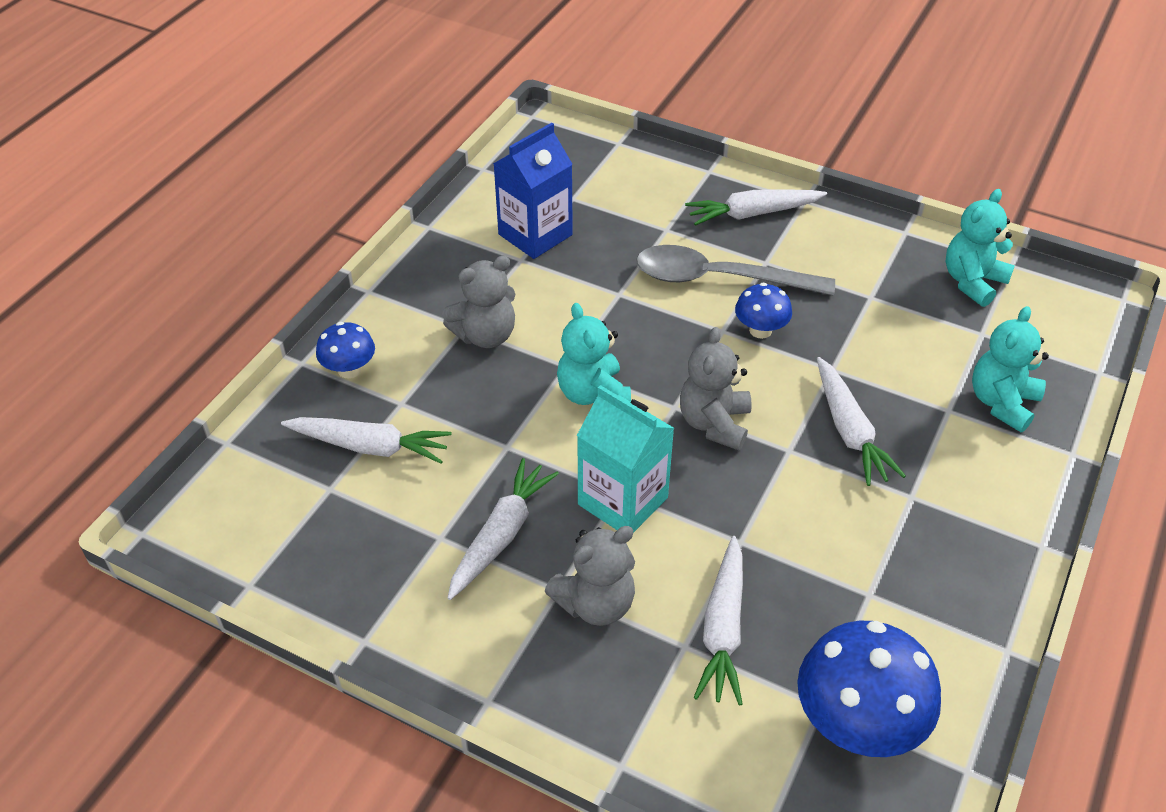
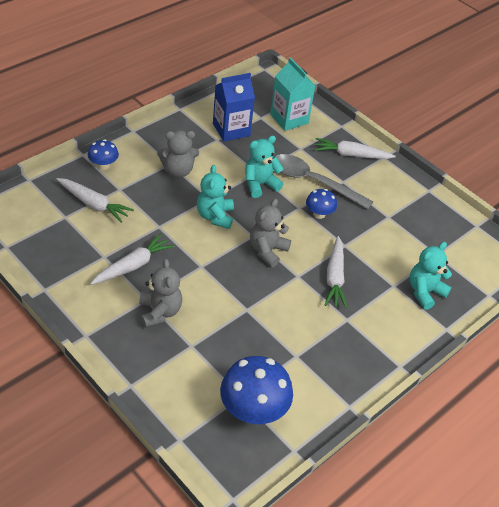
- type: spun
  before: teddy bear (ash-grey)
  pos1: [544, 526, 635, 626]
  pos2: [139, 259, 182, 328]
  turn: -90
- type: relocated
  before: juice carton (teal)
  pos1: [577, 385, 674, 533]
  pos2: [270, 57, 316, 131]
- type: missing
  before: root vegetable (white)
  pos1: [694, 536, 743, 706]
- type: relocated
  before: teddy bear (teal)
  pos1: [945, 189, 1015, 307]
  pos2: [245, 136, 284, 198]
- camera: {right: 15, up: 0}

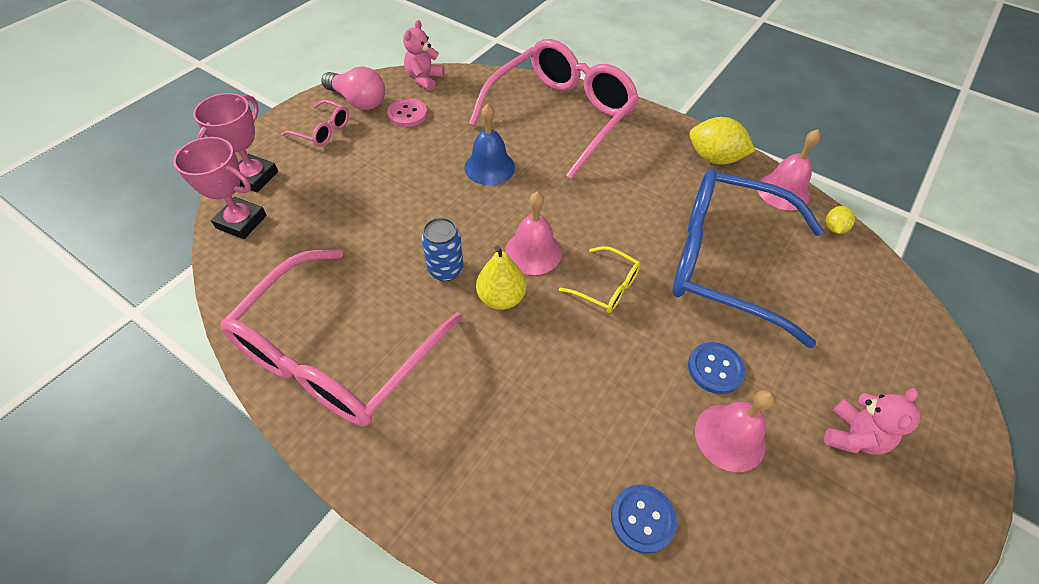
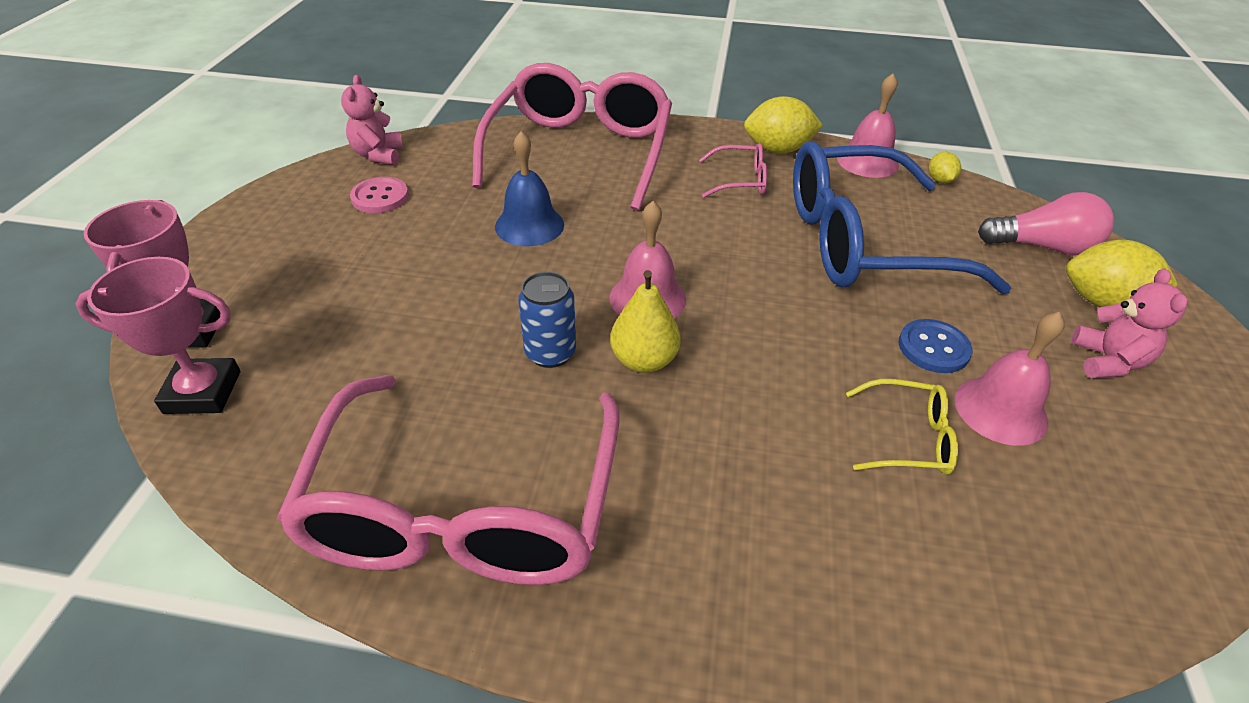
- type: relocated
  before: eyeglasses (pink)
  pos1: [281, 100, 349, 146]
  pos2: [699, 143, 768, 198]
- type: relocated
  before: lightbulb (pink)
  pos1: [321, 66, 385, 110]
  pos2: [978, 192, 1114, 255]
- type: relocated
  before: eyeglasses (yellow)
  pos1: [559, 246, 641, 313]
  pos2: [846, 379, 958, 475]
- type: missing
  before: shirt button (blue)
  pos1: [611, 484, 677, 554]
- type: appeared
  after: citrus fruit (yellow)
  pos2: [1066, 240, 1178, 307]
- camera: {right: -25, up: -10}

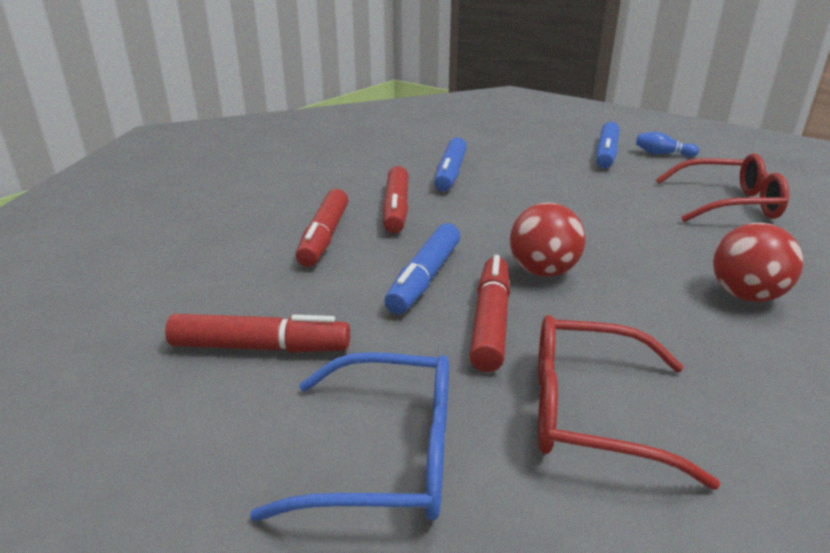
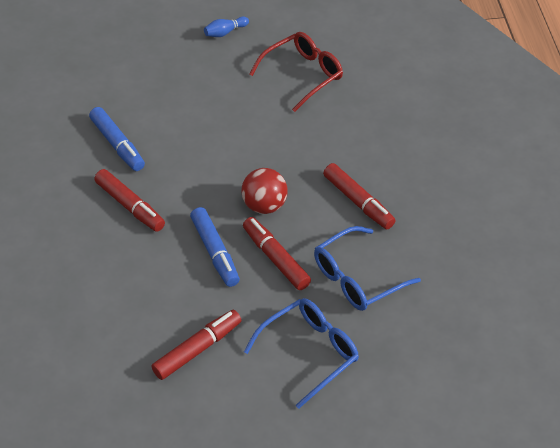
- type: relocated
  before: felt pen (red)
  pos1: [296, 189, 348, 267]
  pos2: [323, 163, 395, 229]
- type: colour
  before: eyeglasses (red)
  after: eyeglasses (blue)
  pos1: [538, 315, 720, 490]
  pos2: [314, 226, 421, 311]
- type: missing
  before: felt pen (blue)
  pos1: [596, 122, 619, 168]
- type: missing
  before: ball (red)
  pos1: [713, 223, 803, 302]
- camera: {right: -45, up: 20}

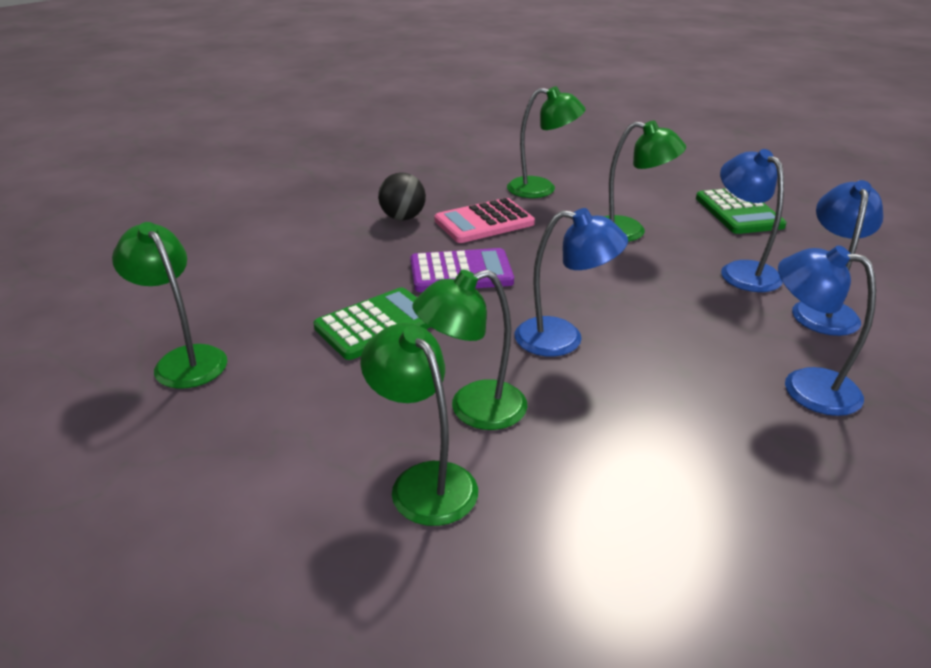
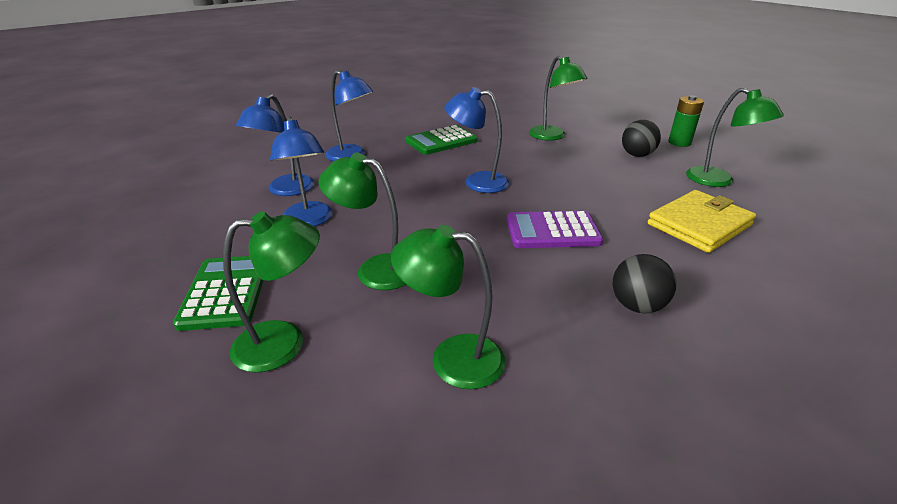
- type: relocated
  before: adding machine (emerald)
  pos1: [314, 287, 430, 360]
  pos2: [406, 125, 477, 155]
- type: relocated
  before: reading lamp (emerald)
  pos1: [413, 270, 527, 430]
  pos2: [223, 211, 320, 373]
- type: missing
  before: adding machine (pink)
  pos1: [435, 198, 535, 243]
- type: appeared
  after: ball (black)
  pos2: [622, 120, 661, 157]
- type: appeared
  after: card wallet (yellow)
  pos2: [648, 190, 756, 253]
- type: appeared
  after: power cell (emerald)
  pos2: [668, 95, 704, 147]
- camera: {right: -175, up: 0}

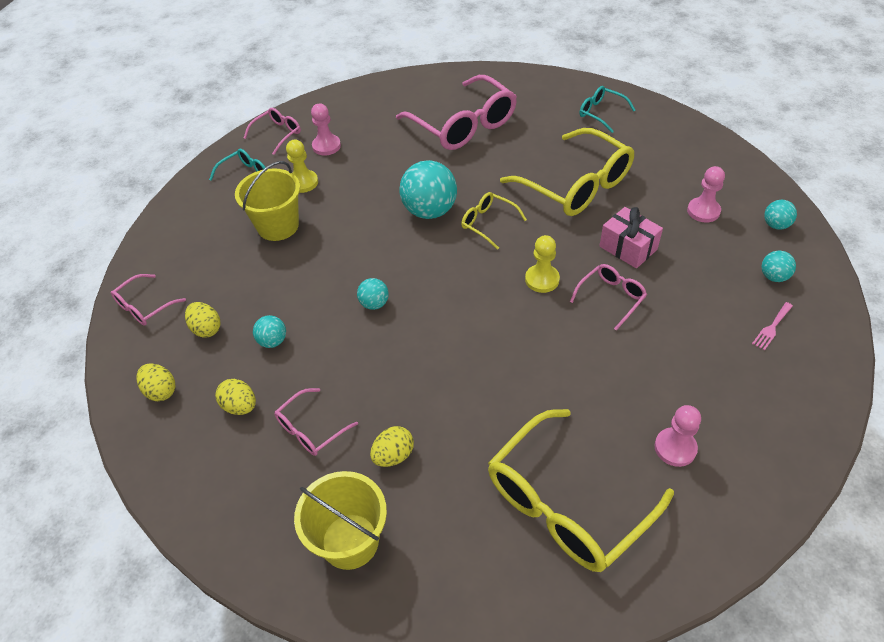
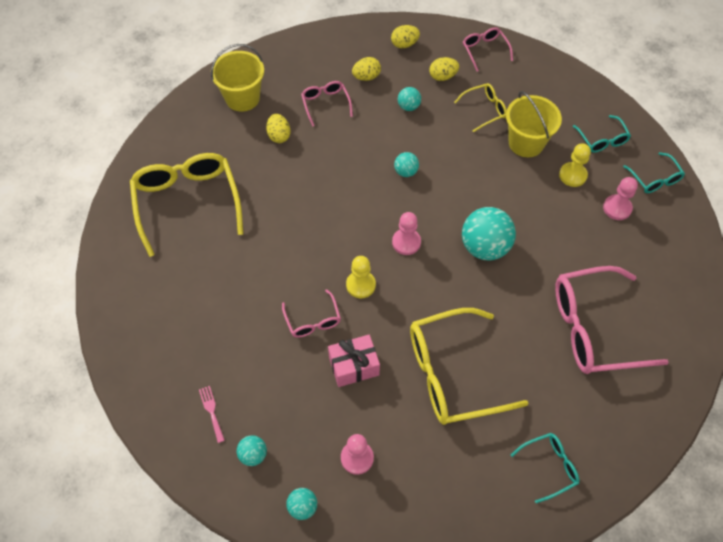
- type: colour
  before: eyeglasses (pink)
  after: eyeglasses (teal)
  pos1: [244, 108, 301, 155]
  pos2: [623, 152, 685, 193]
- type: relocated
  before: eyeglasses (yellow)
  pos1: [461, 192, 527, 250]
  pos2: [454, 83, 507, 132]
- type: relocated
  before: chess pawn (pink)
  pos1: [655, 405, 701, 467]
  pos2: [392, 212, 421, 255]
- camera: {right: 115, up: 10}

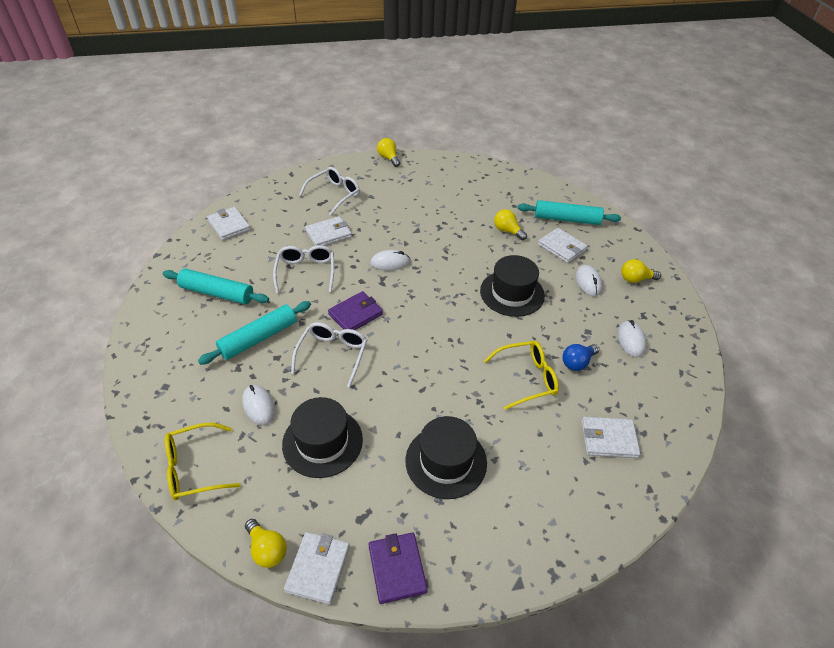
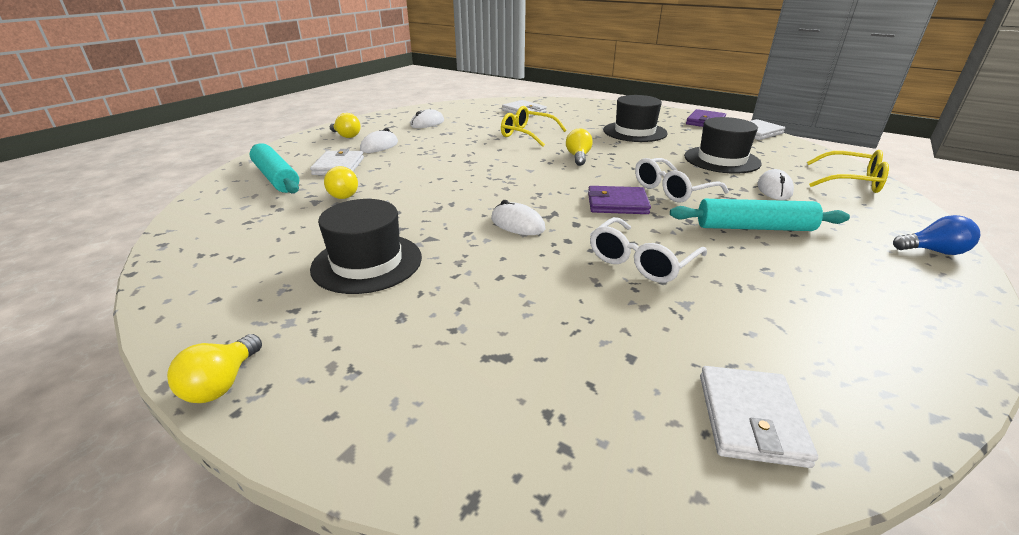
- type: missing
  before: rolling pin (teal)
  pos1: [163, 268, 269, 304]
- type: relocated
  before: lightbulb (yellow)
  pos1: [245, 519, 287, 568]
  pos2: [566, 129, 593, 166]
- type: missing
  before: eyeglasses (white)
  pos1: [299, 167, 360, 216]
- type: missing
  before: card wallet (white)
  pos1: [305, 216, 352, 246]
- type: relocated
  before: hat (black)
  pos1: [480, 255, 545, 317]
  pos2: [310, 199, 422, 294]
- type: relocated
  before: lightbulb (blue)
  pos1: [562, 344, 600, 371]
  pos2: [893, 215, 980, 255]
- camera: {right: -135, up: -15}

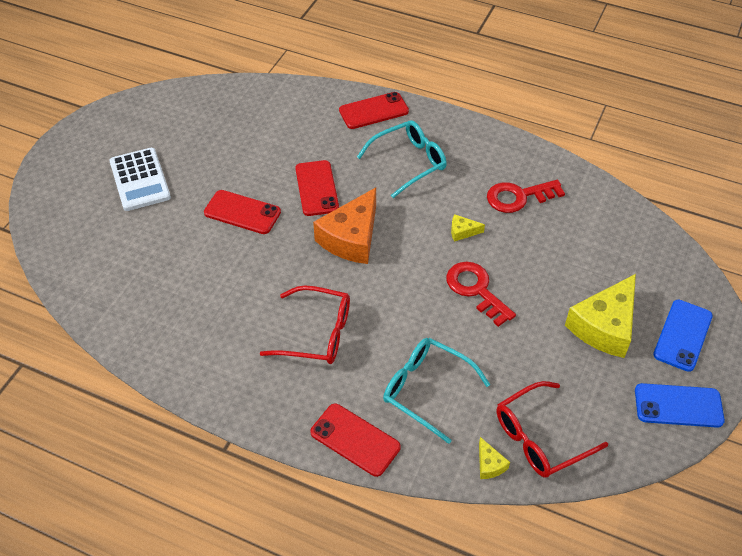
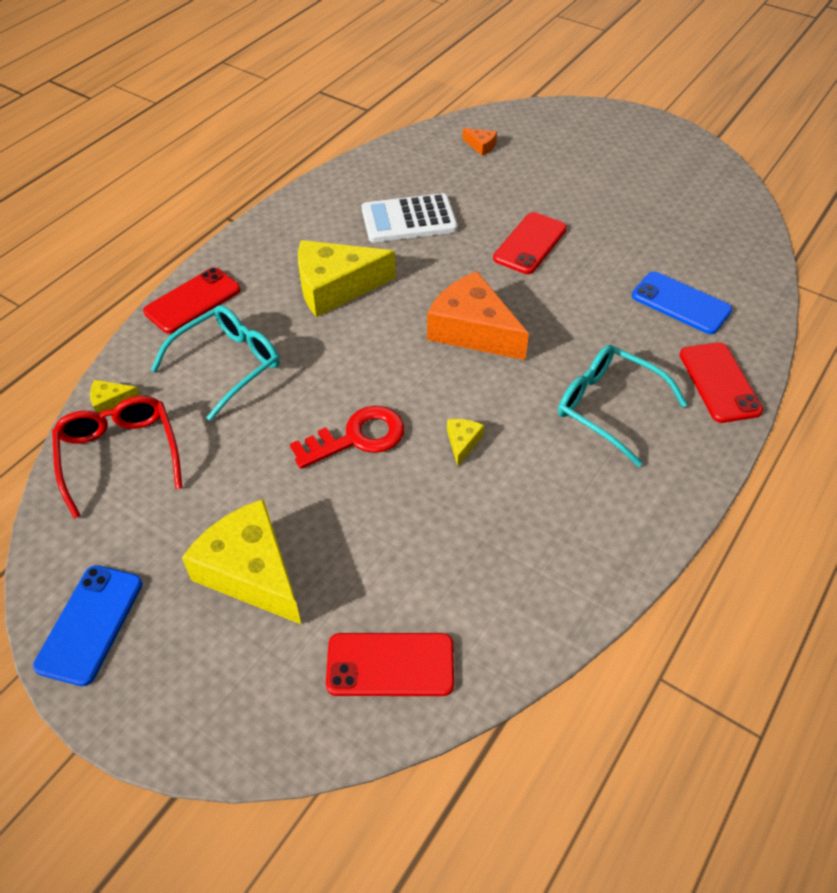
- type: relocated
  before: adding machine (white)
  pos1: [109, 148, 171, 211]
  pos2: [362, 193, 458, 242]
- type: exchanged
  before: eyeglasses (red)
  after: cheese wedge (yellow)
  pos1: [260, 285, 350, 364]
  pos2: [298, 240, 396, 317]
- type: relocated
  before: smartphone (red)
  pos1: [295, 160, 339, 216]
  pos2: [326, 633, 454, 696]
- type: spun
  before: eyeglasses (teal)
  pos1: [357, 120, 447, 198]
  pos2: [558, 345, 688, 467]
  turn: 150
- type: missing
  before: latchkey (red)
  pos1: [487, 180, 565, 213]
- type: relocated
  before: smartphone (blue)
  pos1: [653, 300, 713, 372]
  pos2: [632, 272, 732, 334]
- type: appeared
  after: cheese wedge (orange-coloured)
  pos2: [463, 128, 497, 156]
- camera: {right: 100, up: 0}

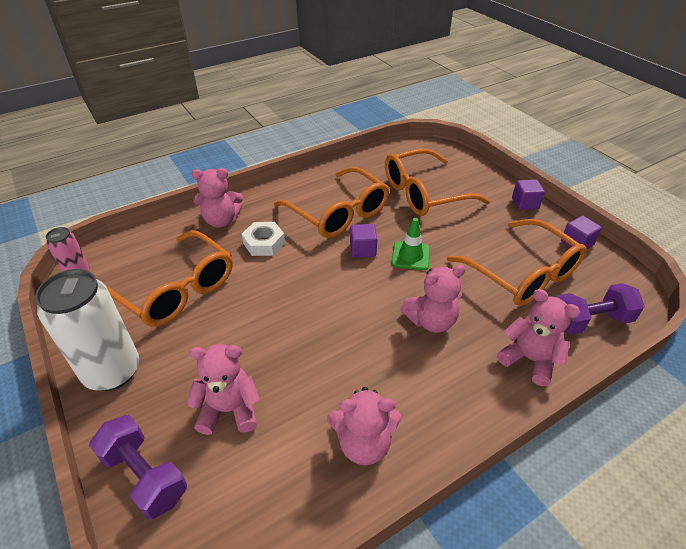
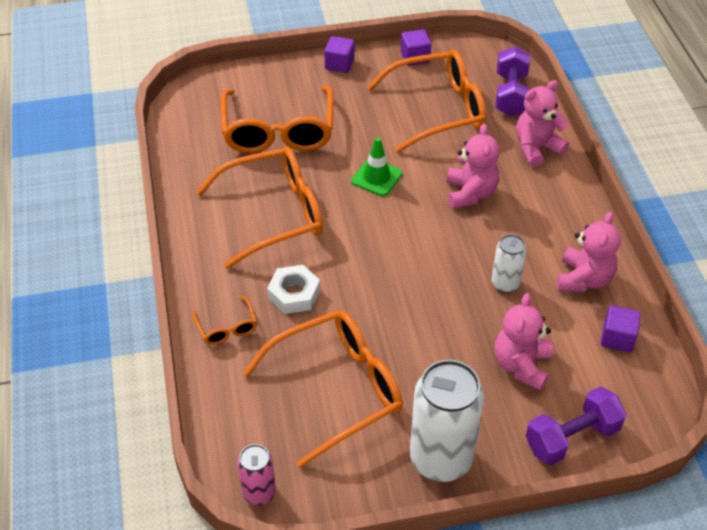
- type: exchanged
  before: teddy bear (pink)
  after: eyeglasses (orange-coloured)
  pos1: [192, 168, 243, 228]
  pos2: [193, 296, 257, 345]
- type: relocated
  before: cube (violet)
  pos1: [350, 224, 377, 258]
  pos2: [601, 305, 641, 352]
- type: appeared
  after: tin (white)
  pos2: [492, 234, 527, 293]
- camera: {right: -70, up: 5}

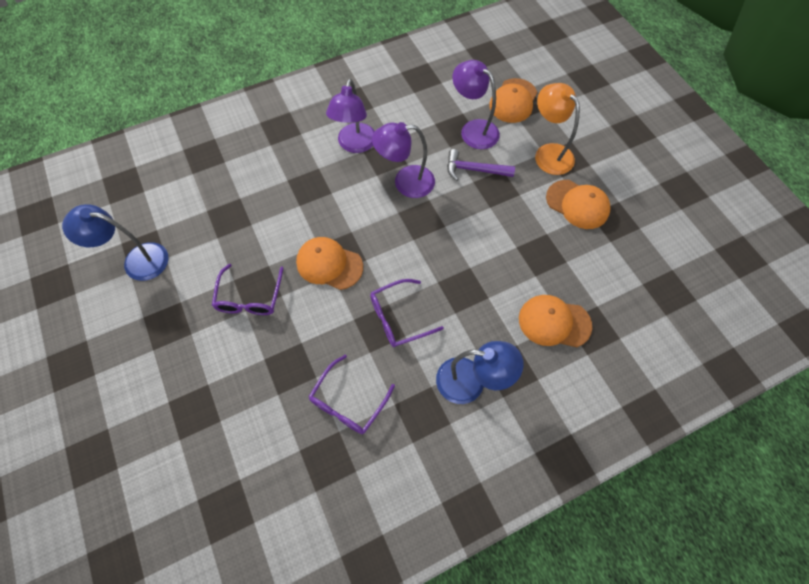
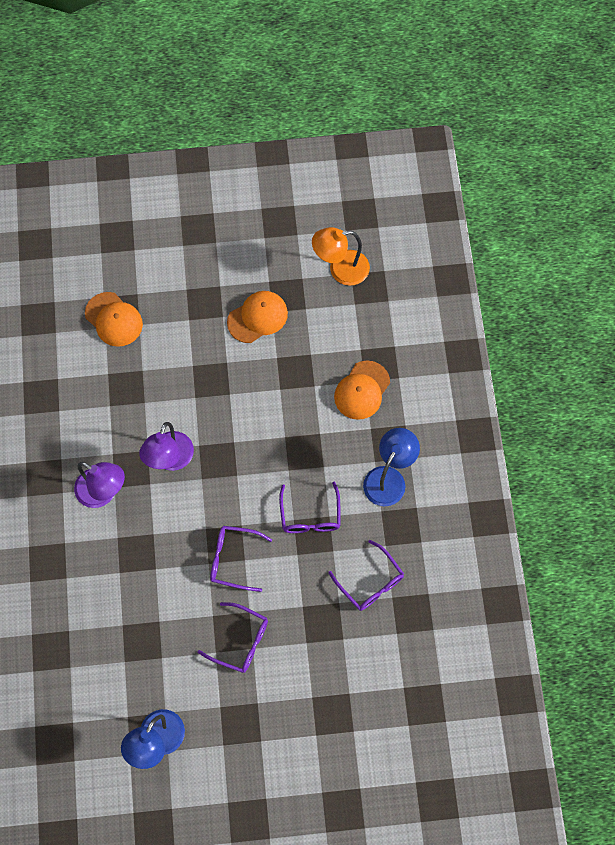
- type: exchanged
  before: peaked cap (orange-coloured)
  after: eyeglasses (violet)
  pos1: [296, 237, 363, 290]
  pos2: [210, 526, 272, 592]
- type: missing
  before: hammer (violet)
  pos1: [447, 149, 515, 181]
- type: missing
  before: reading lamp (violet)
  pos1: [453, 60, 500, 149]
- type: relocated
  before: reading lamp (orange-coloured)
  pos1: [535, 83, 580, 175]
  pos2: [312, 227, 370, 286]
- camera: {right: -70, up: 5}

